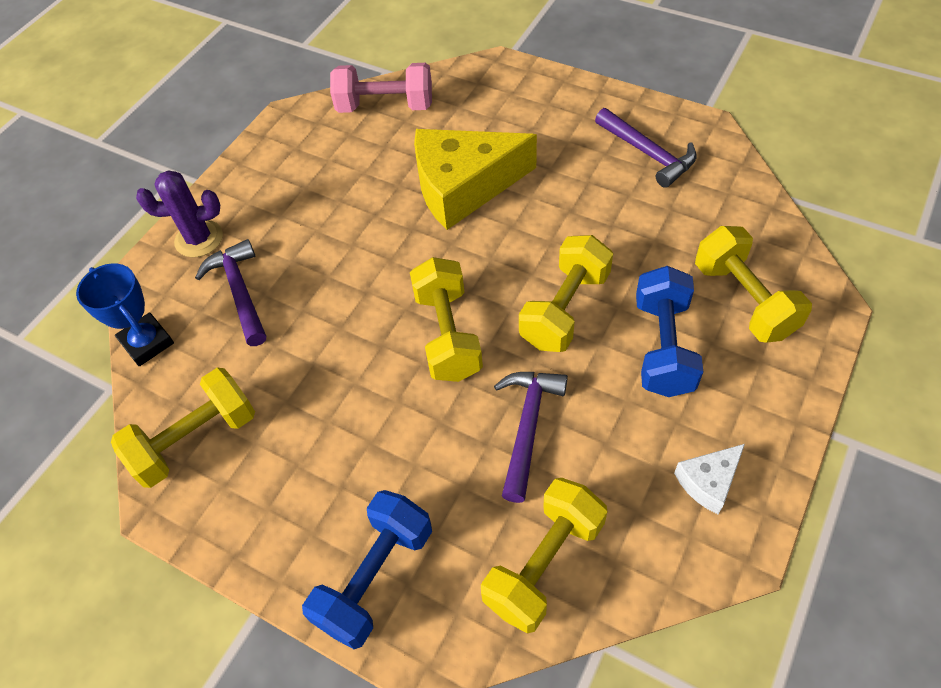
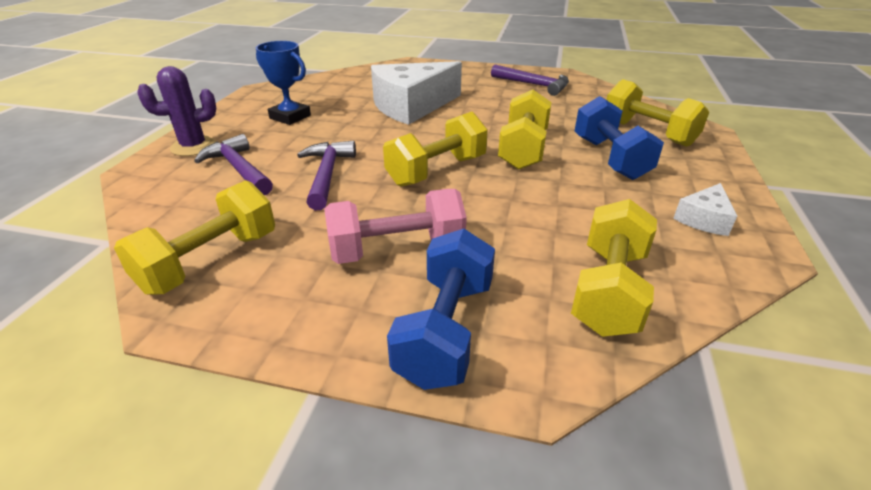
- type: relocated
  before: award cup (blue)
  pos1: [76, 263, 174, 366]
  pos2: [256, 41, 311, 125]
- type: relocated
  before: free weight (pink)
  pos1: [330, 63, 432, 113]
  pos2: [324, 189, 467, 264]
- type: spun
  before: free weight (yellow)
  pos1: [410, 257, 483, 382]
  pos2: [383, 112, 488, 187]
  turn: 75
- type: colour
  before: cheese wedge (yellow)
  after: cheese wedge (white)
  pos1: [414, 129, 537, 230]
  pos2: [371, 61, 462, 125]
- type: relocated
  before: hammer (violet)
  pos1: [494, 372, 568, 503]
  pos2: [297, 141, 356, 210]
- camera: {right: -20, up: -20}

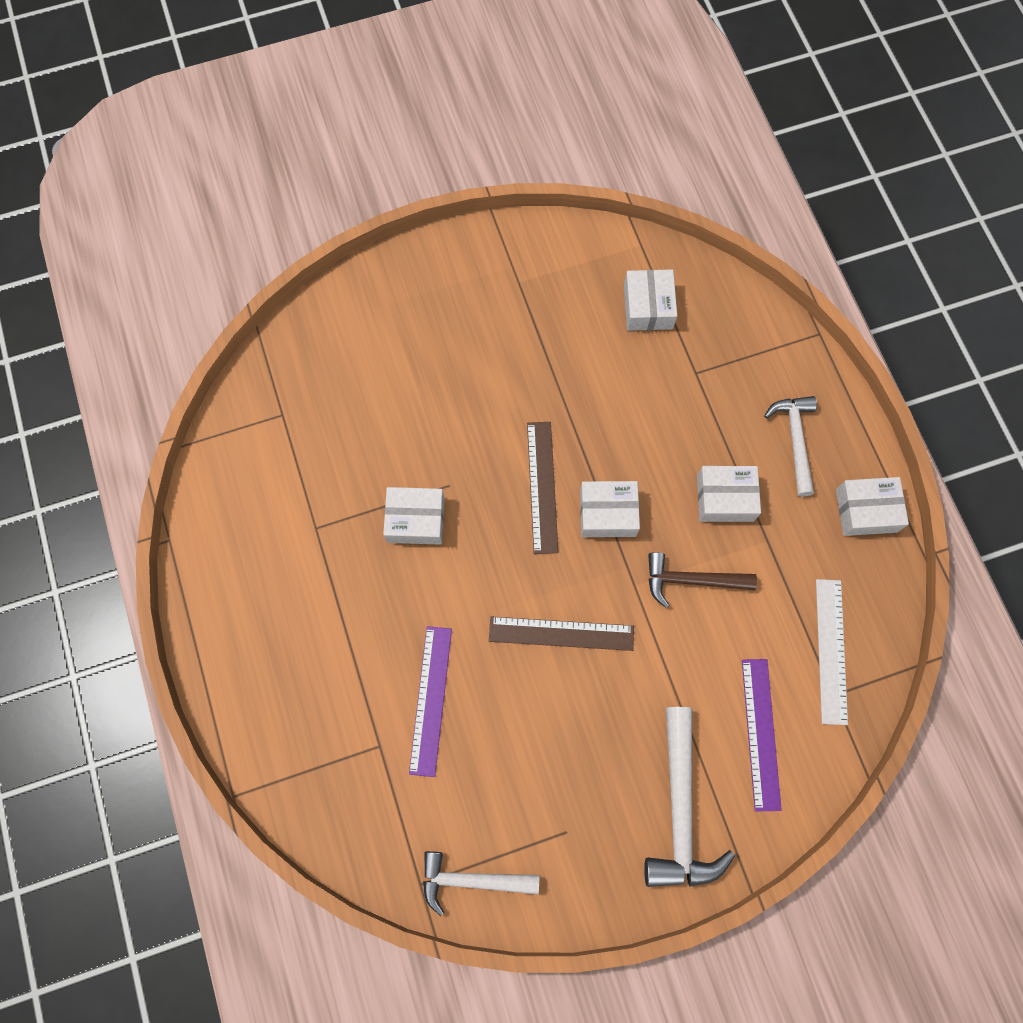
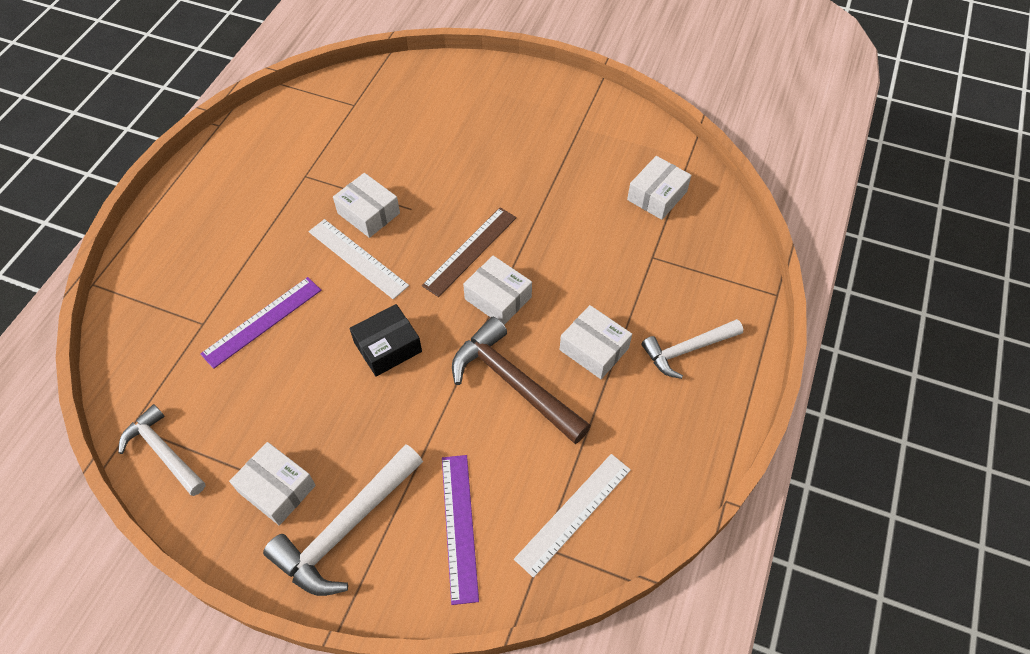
- type: exchanged
  before: straightedge (russet)
  after: box (black)
  pos1: [489, 617, 634, 651]
  pos2: [350, 304, 422, 377]
- type: size
  before: hammer (russet)
  pos1: [648, 552, 757, 608]
  pos2: [452, 317, 591, 444]
  scale: 1.51
- type: spun
  before: straightedge (violet)
  pos1: [742, 659, 782, 811]
  pos2: [442, 455, 479, 605]
  turn: -45
- type: spun
  before: hammer (white)
  pos1: [764, 396, 817, 497]
  pos2: [642, 319, 743, 379]
  turn: -150
- type: relocated
  before: box (white)
  pos1: [836, 477, 909, 536]
  pos2: [229, 442, 316, 525]
- type: appeared
  after: straightedge (white)
  pos2: [309, 219, 409, 299]
- camera: {right: 40, up: -15}

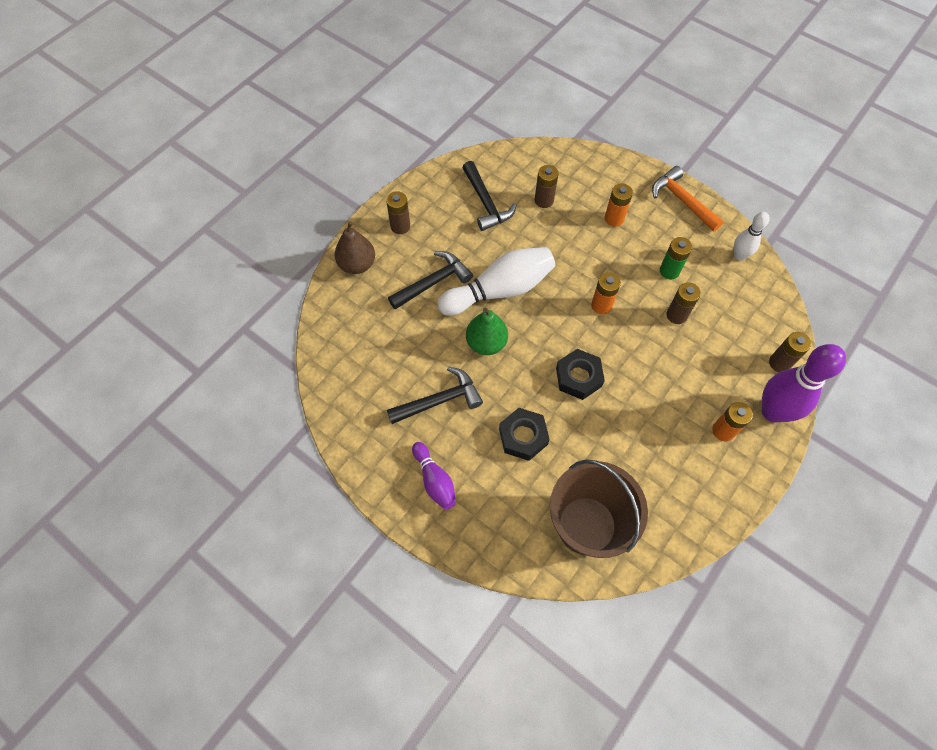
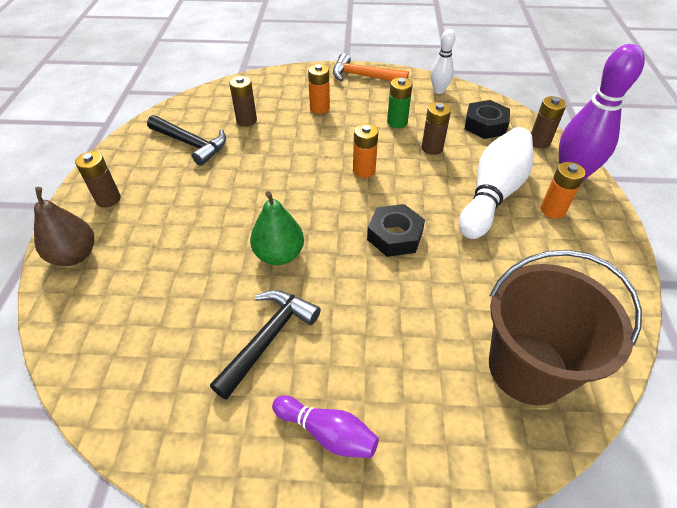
- type: missing
  before: hammer (black)
  pos1: [388, 251, 473, 310]
- type: relocated
  before: tenpin (white)
  pos1: [437, 247, 556, 316]
  pos2: [459, 127, 534, 239]
- type: relocated
  before: nut (black)
  pos1: [499, 408, 550, 461]
  pos2: [465, 100, 510, 139]
- camera: {right: -35, up: -15}

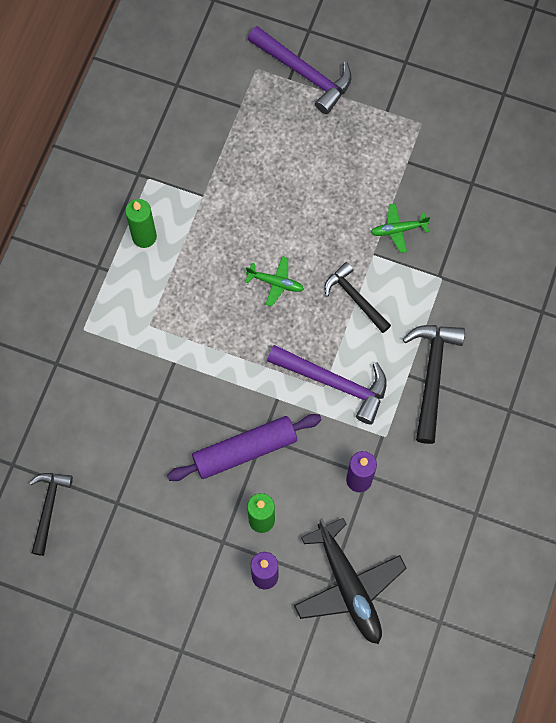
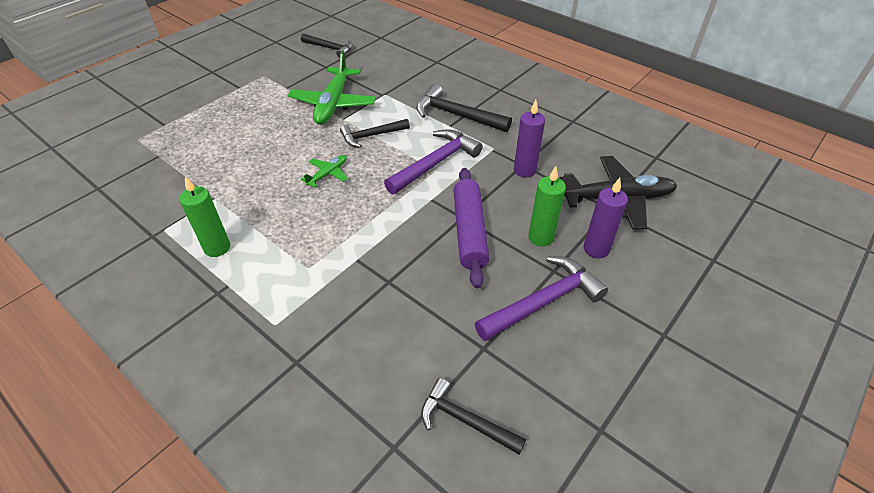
- type: relocated
  before: hammer (violet)
  pos1: [248, 26, 352, 114]
  pos2: [475, 256, 608, 341]
- type: size
  before: plane (emerald)
  pos1: [370, 203, 430, 253]
  pos2: [287, 51, 376, 125]
  scale: 2.04
- type: appeared
  after: hammer (black)
  pos2: [301, 34, 353, 58]
- camera: {right: -70, up: -25}

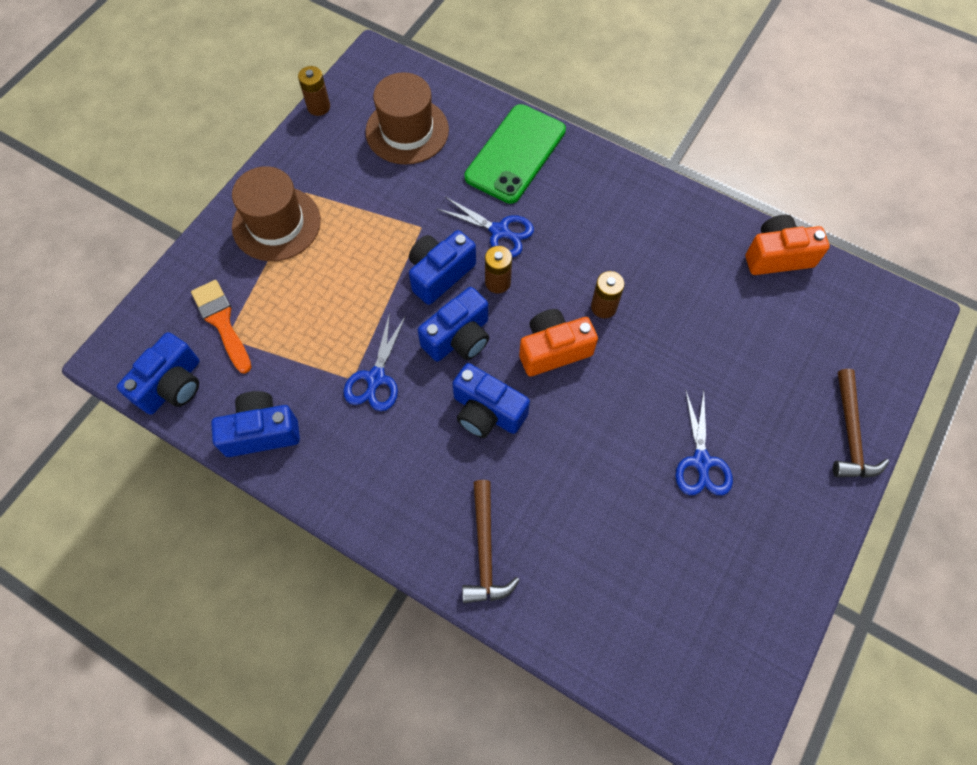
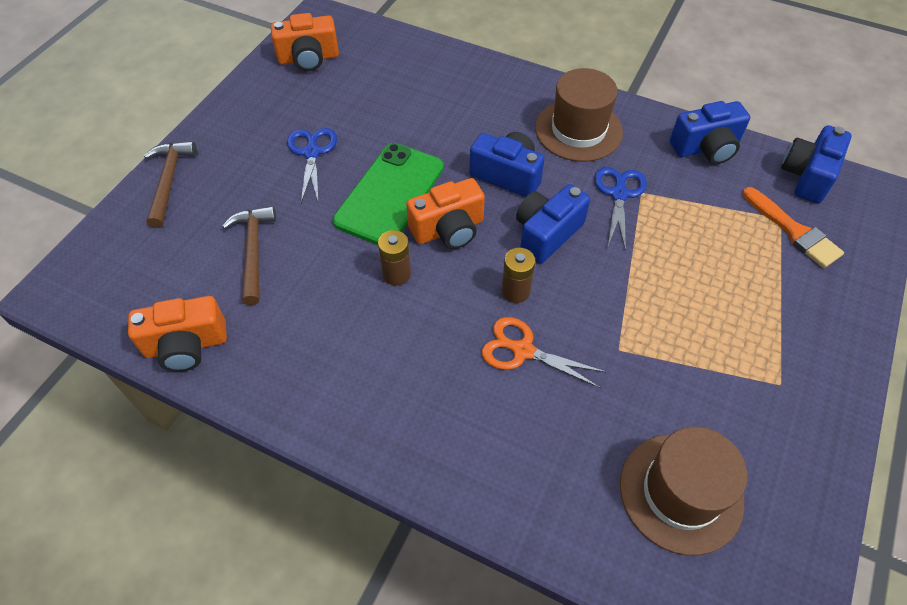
- type: relocated
  before: hat (russet)
  pos1: [232, 166, 321, 261]
  pos2: [535, 68, 623, 162]
- type: missing
  before: power cell (russet)
  pos1: [298, 66, 330, 116]
- type: missing
  before: photo camera (blue)
  pos1: [409, 230, 476, 305]
- type: colour
  before: shears (blue)
  after: shears (orange-coloured)
  pos1: [437, 197, 534, 257]
  pos2: [482, 317, 607, 388]
- type: relocated
  before: hammer (russet)
  pos1: [462, 480, 520, 603]
  pos2: [222, 206, 276, 305]
- type: relocated
  before: smartphone (emerald)
  pos1: [465, 104, 566, 204]
  pos2: [333, 143, 444, 245]
- type: appeared
  after: photo camera (orange-coloured)
  pos2: [271, 13, 339, 71]
- camera: {right: 175, up: -10}

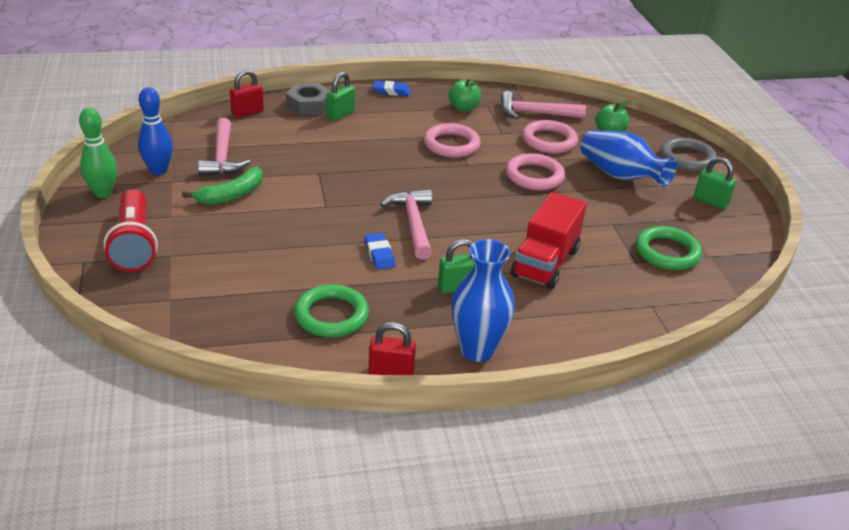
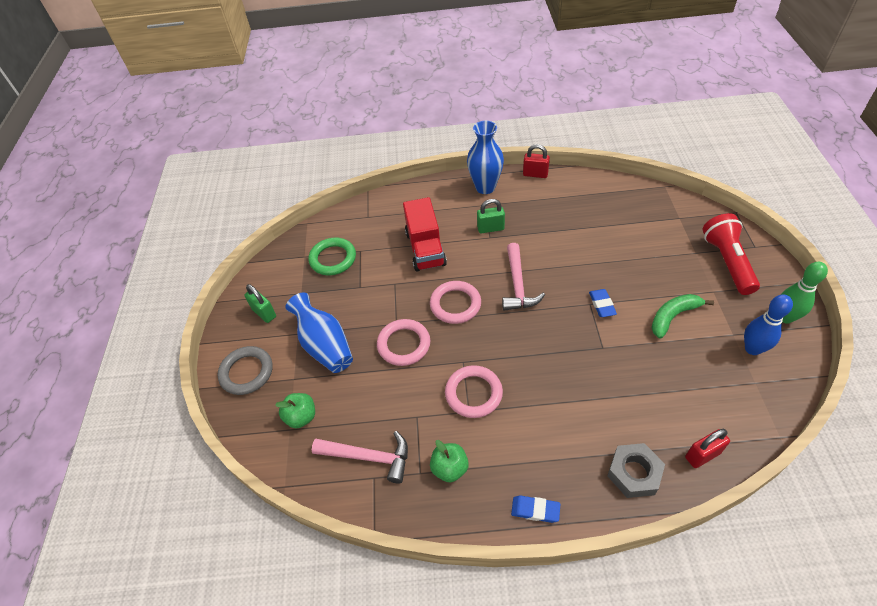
- type: missing
  before: hammer (pink)
  pos1: [198, 118, 250, 176]
- type: missing
  before: hoop (emerald)
  pos1: [294, 284, 369, 337]
- type: missing
  before: small lock (emerald)
  pos1: [327, 72, 355, 121]
- type: relocated
  before: pencil eraser (blue)
  pos1: [365, 233, 396, 270]
  pos2: [589, 289, 617, 317]
- type: spun
  before: truck (red)
  pos1: [511, 192, 587, 289]
  pos2: [403, 197, 447, 271]
  turn: 135
- type: relocated
  before: hoop (pink)
  pos1: [522, 120, 578, 153]
  pos2: [430, 281, 481, 324]
- camera: {right: -165, up: 15}

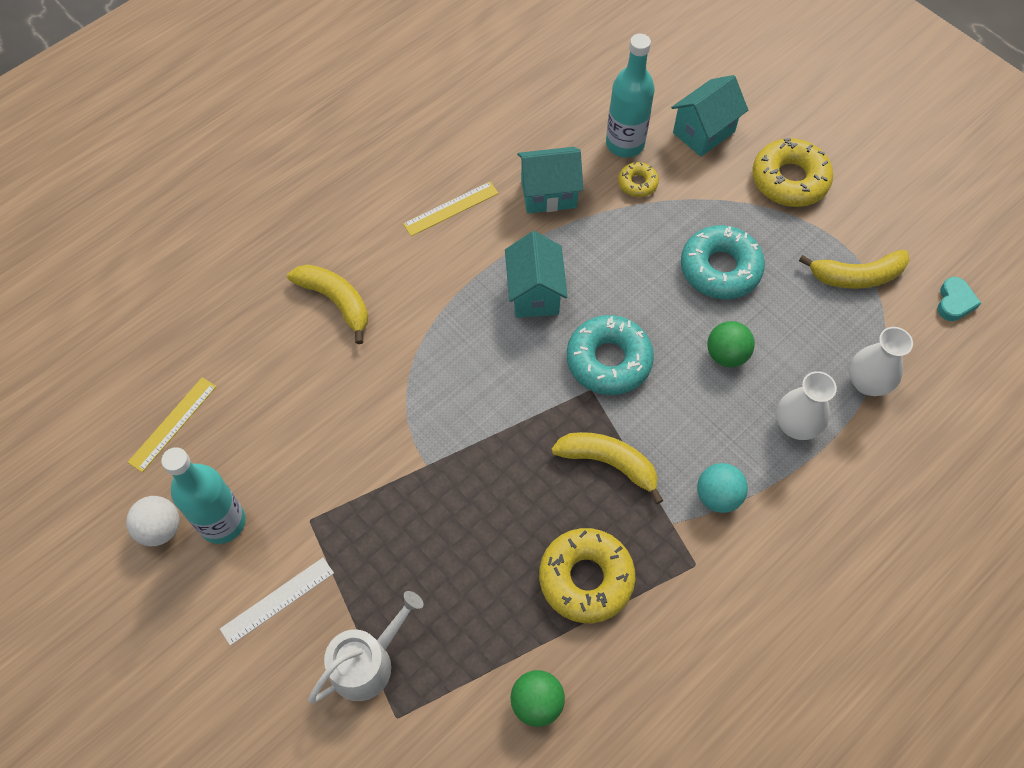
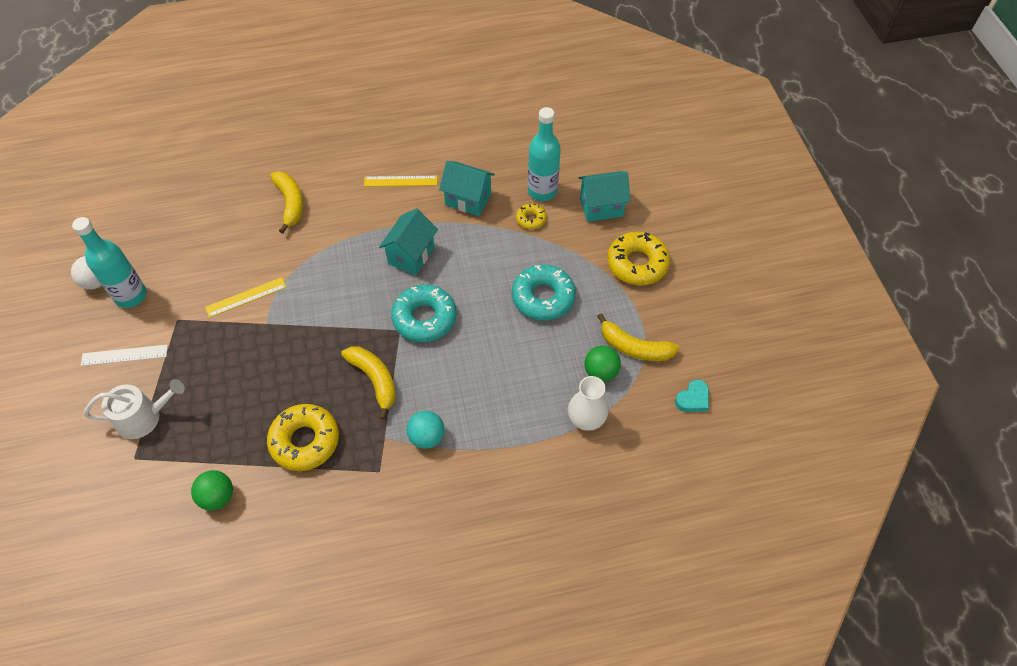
- type: relocated
  before: straightedge (yellow)
  pos1: [128, 377, 216, 472]
  pos2: [205, 277, 286, 318]
- type: relocated
  before: ball (emerald)
  pos1: [707, 321, 755, 367]
  pos2: [585, 346, 621, 382]
- type: missing
  before: vase (white)
  pos1: [776, 371, 837, 440]
- camera: {right: 30, up: -5}

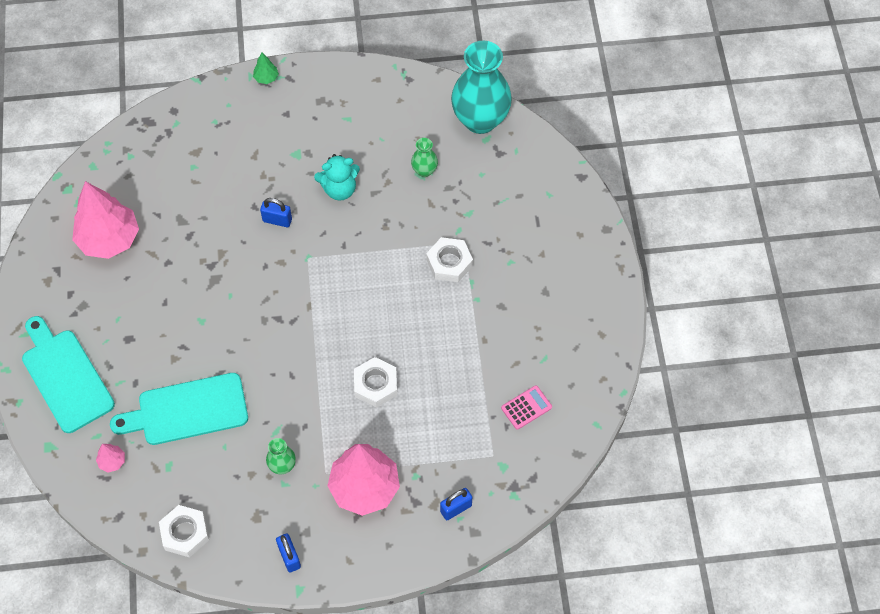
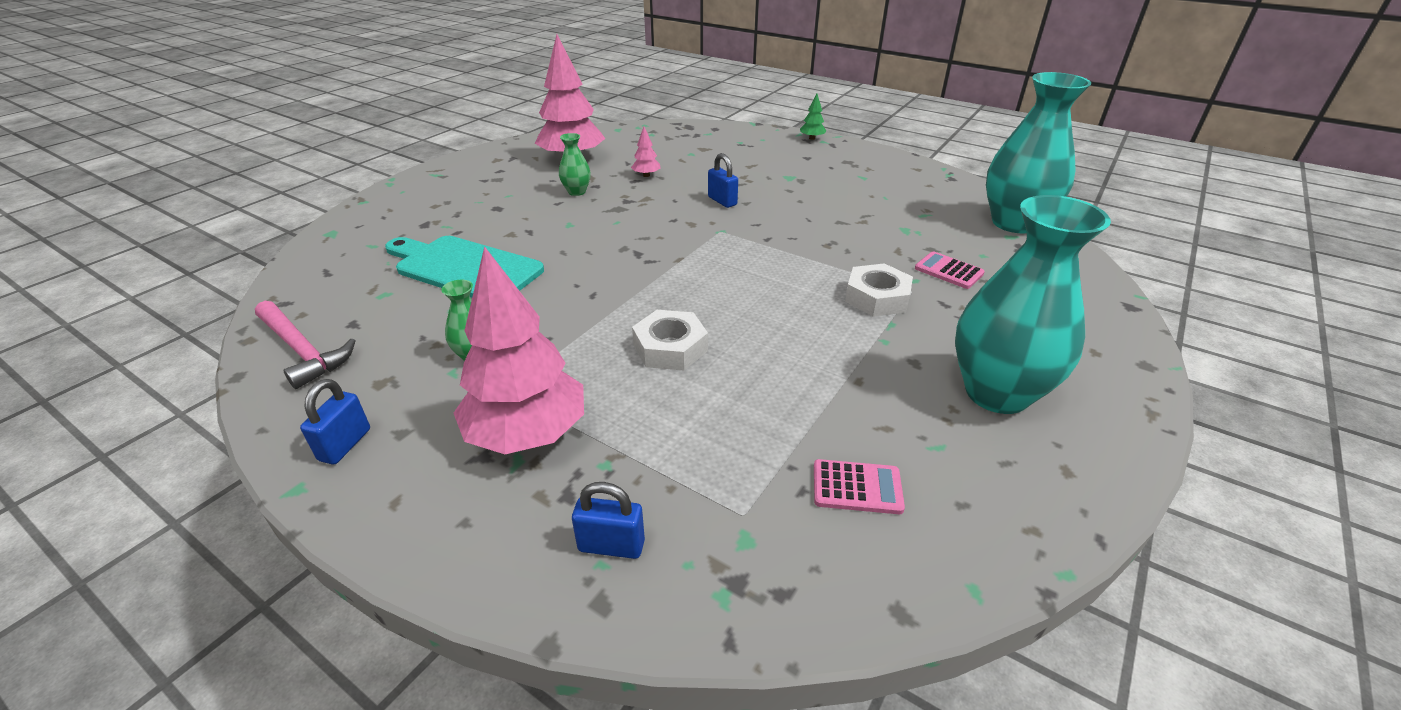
- type: missing
  before: bread board (teal)
  pos1: [22, 316, 115, 433]
- type: relocated
  before: tree (pink)
  pos1: [96, 444, 125, 472]
  pos2: [631, 127, 660, 177]
- type: exchanged
  before: nut (white)
  after: hammer (pink)
  pos1: [159, 505, 209, 557]
  pos2: [255, 301, 355, 389]
- type: missing
  before: teddy bear (teal)
  pos1: [314, 154, 360, 201]
- type: relocated
  before: vase (emerald)
  pos1: [411, 138, 438, 177]
  pos2: [559, 133, 591, 196]
- type: appeared
  after: adding machine (pink)
  pos2: [915, 251, 985, 289]
- type: appeared
  after: vase (teal)
  pos2: [955, 195, 1111, 414]
- camera: {right: 40, up: -25}

